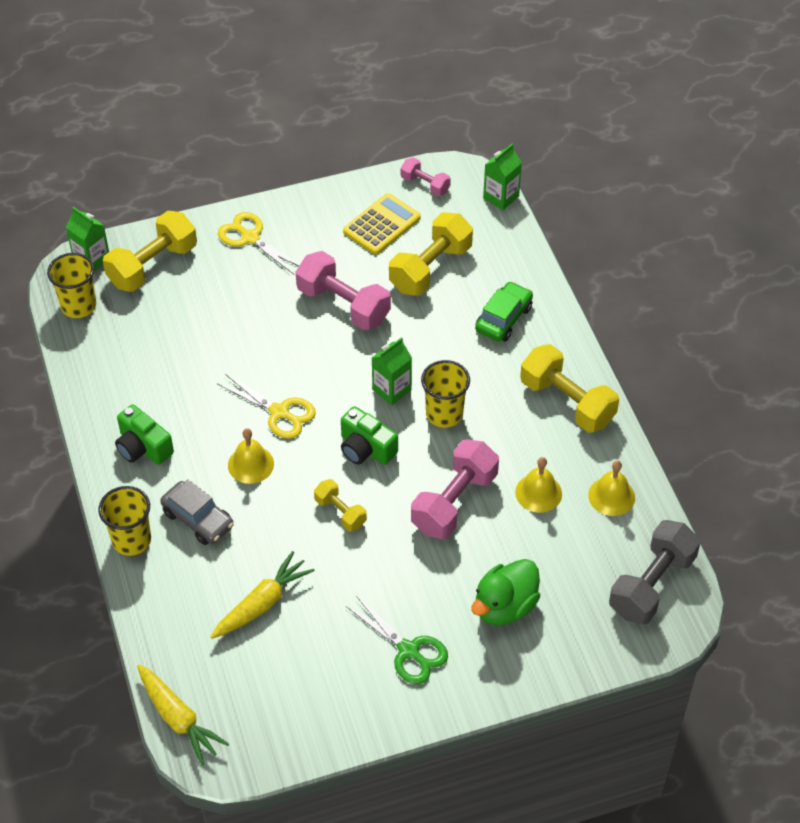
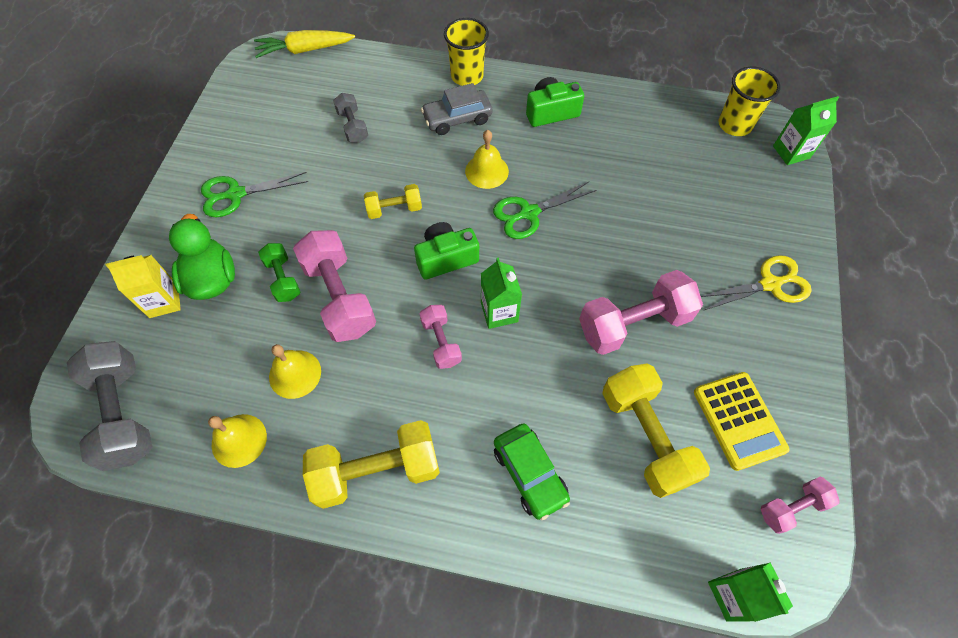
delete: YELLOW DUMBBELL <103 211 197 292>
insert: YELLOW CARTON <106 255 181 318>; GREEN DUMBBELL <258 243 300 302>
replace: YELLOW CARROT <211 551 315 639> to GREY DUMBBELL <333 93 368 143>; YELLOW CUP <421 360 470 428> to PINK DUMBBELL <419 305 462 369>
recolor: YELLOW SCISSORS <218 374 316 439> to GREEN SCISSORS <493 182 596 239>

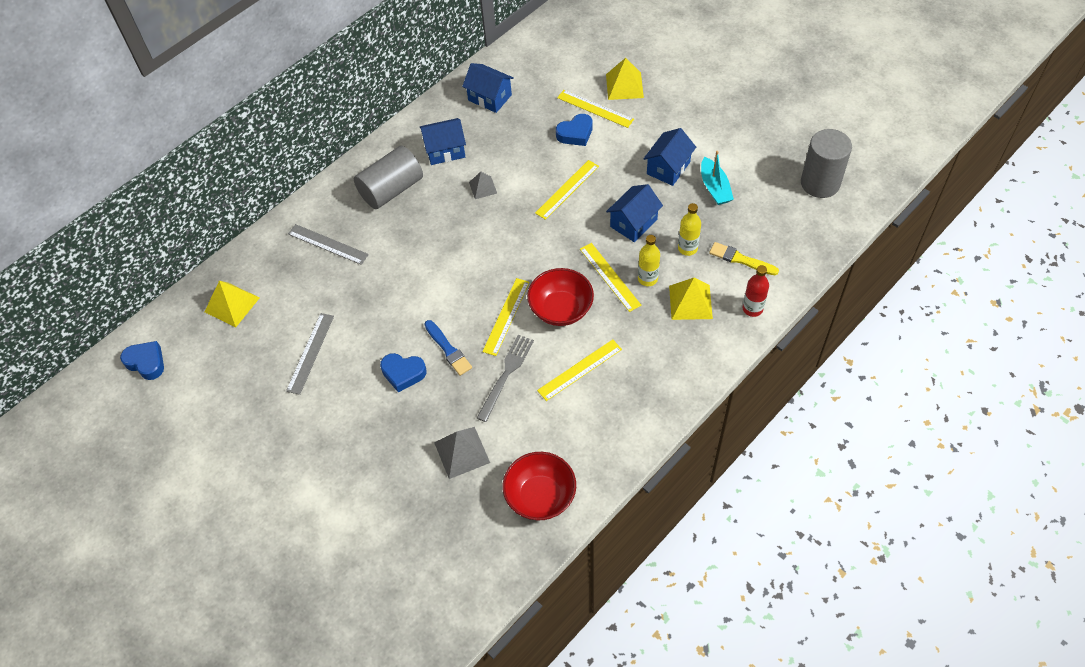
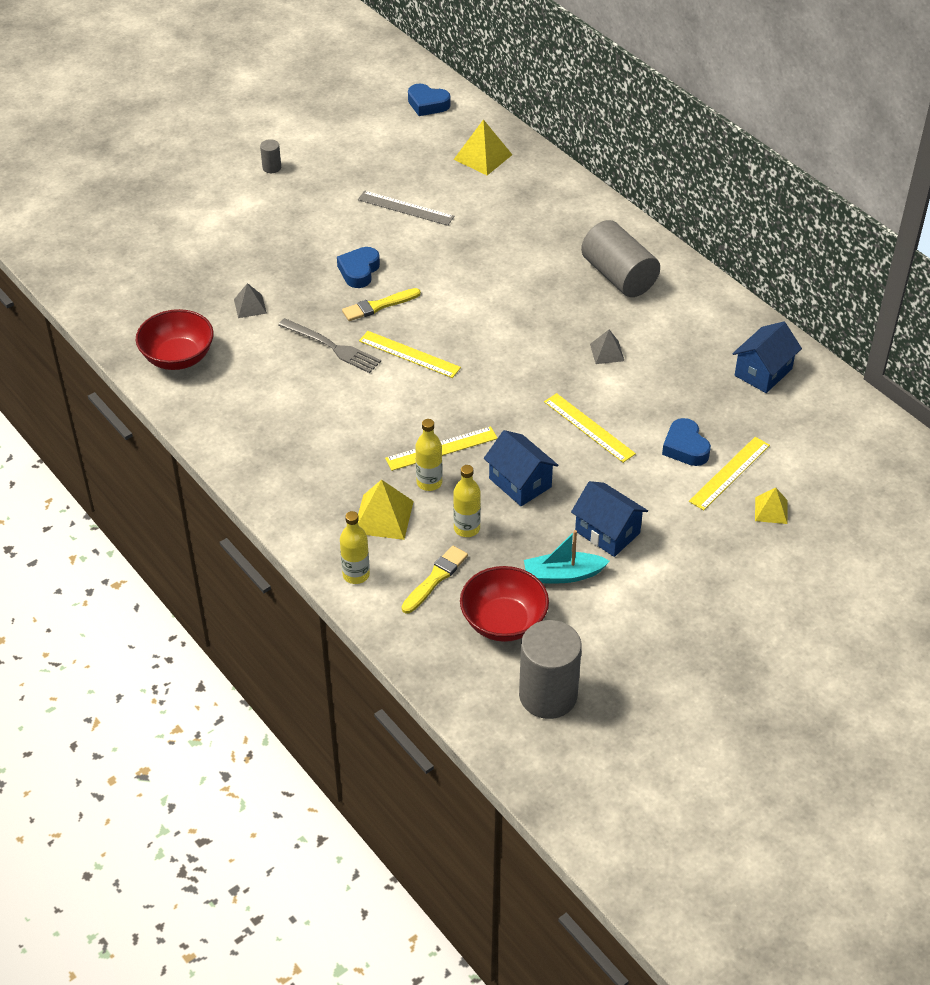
delete: GREY RULER <288 224 369 265>; BLUE HOUSE <420 118 466 165>; YELLOW RULER <537 339 622 401>
insert: GREY CYLINDER <260 139 281 173>
move: RED BOWL <527 268 594 326> to <460 566 549 642>
recolor: BLUE BRUSH <425 320 472 376> to YELLOW BRUSH <342 288 421 321>; RED BOTTLE <743 265 769 317> to YELLOW BOTTLE <340 511 370 584>
rotate: BLUE HEART <120 341 164 380> = <408 84 451 116> 75 degrees clockwise
resize: GREY PYRAMID <434 427 490 479> = <234 283 267 318> x0.62; YELLOW PYRAMID <606 58 644 100> = <755 488 787 524> x0.62

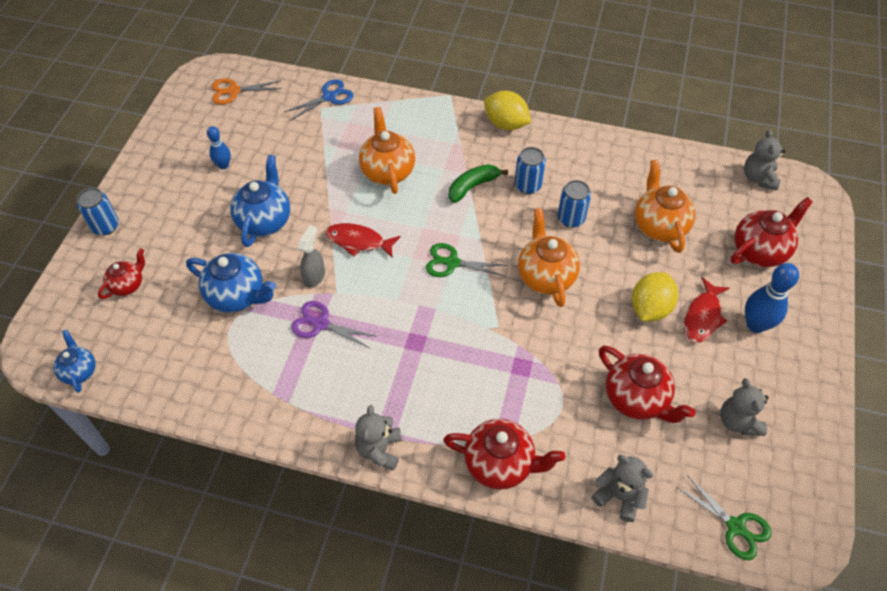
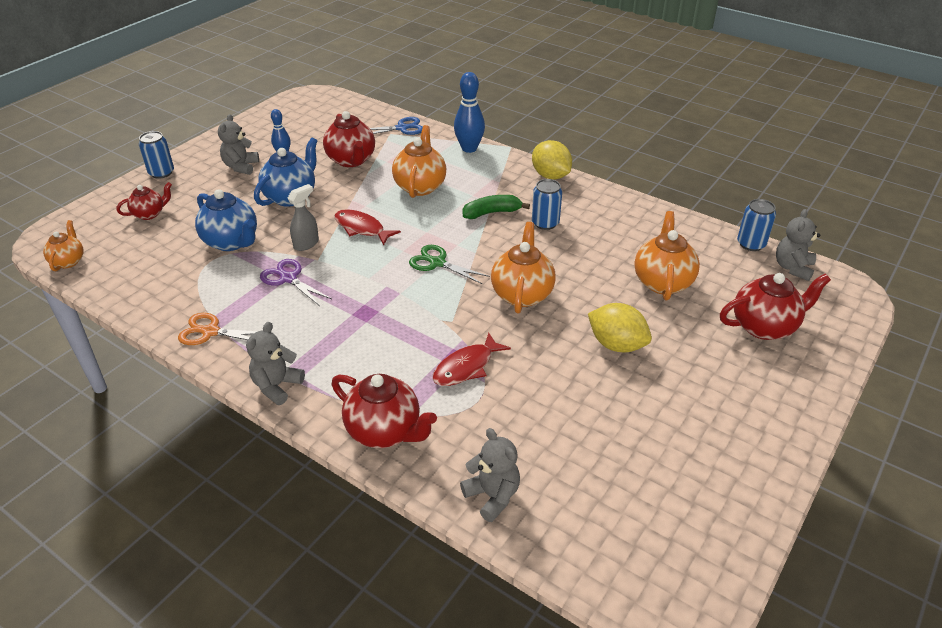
delete: GREEN SCISSORS <676 475 772 560>
move: ORANGE SCISSORS <212 79 282 105> to <178 313 258 345>; BLUE CAN <558 180 591 228> to <737 199 776 251>; RED TEAPOT <599 346 696 423> to <323 111 375 167>; RED FISH <684 277 729 343> to <432 332 511 386>; GREY TEDDY BEAR <720 378 769 436> to <218 114 259 175>; BLUE BOWLING PIN <745 263 799 333> to <454 72 485 153>
recolor: BLUE TEAPOT <53 330 96 393> to ORANGE TEAPOT <43 220 84 271>
rotate: YELLOW LEMON <632 272 678 321> = <588 303 652 352> 75 degrees clockwise

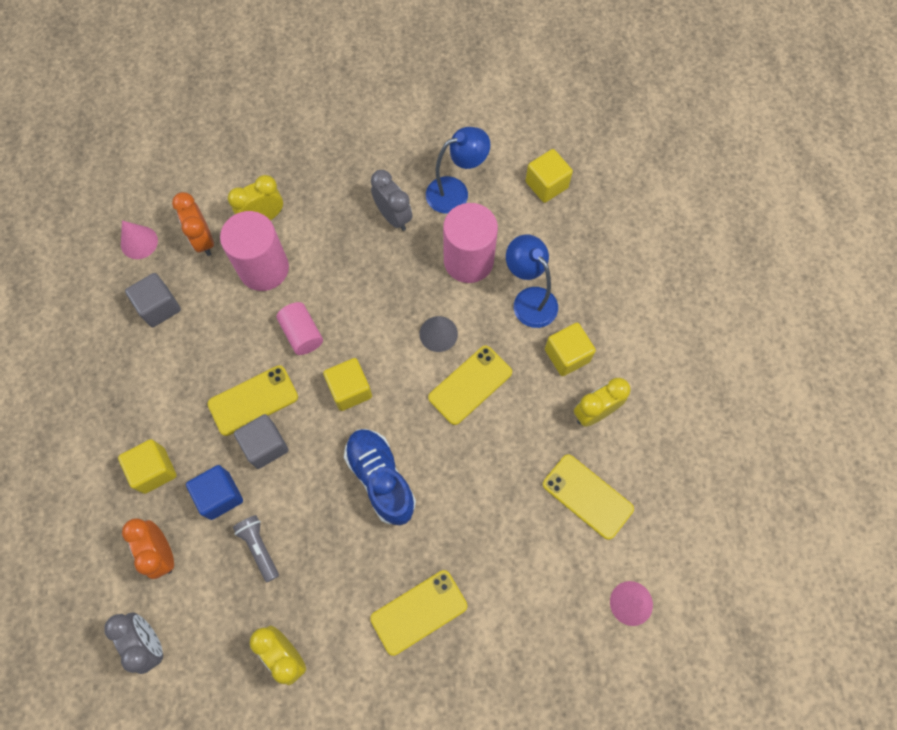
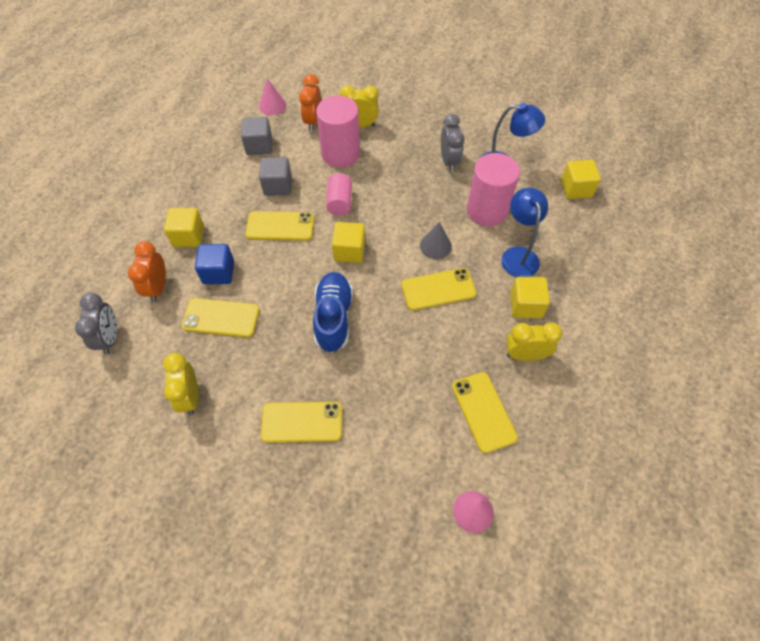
move: GREY CUBE <234 414 289 469> to <259 157 292 196>
replace: GREY FLASHLIGHT <233 515 279 582> to YELLOW PHONE <182 298 259 337>

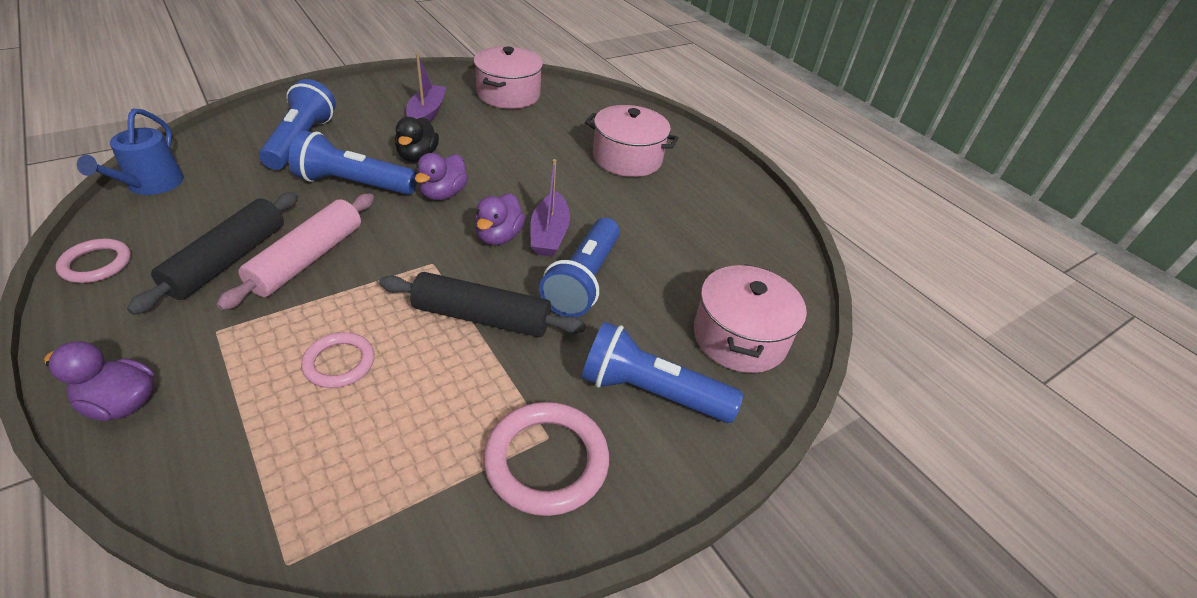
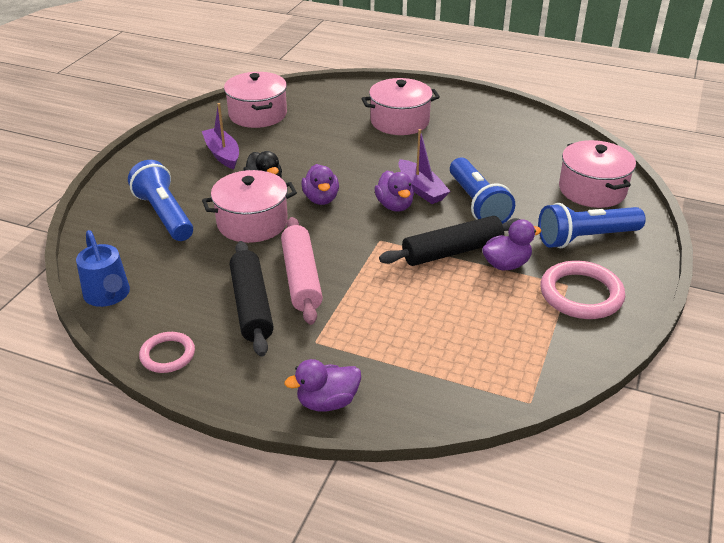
delete: PINK RING <301 332 374 388>
insert: PURPLE DUCK <482 219 542 270>
replace: BLUE FLASHLIGHT <289 130 417 195> to PINK POT <202 170 297 243>

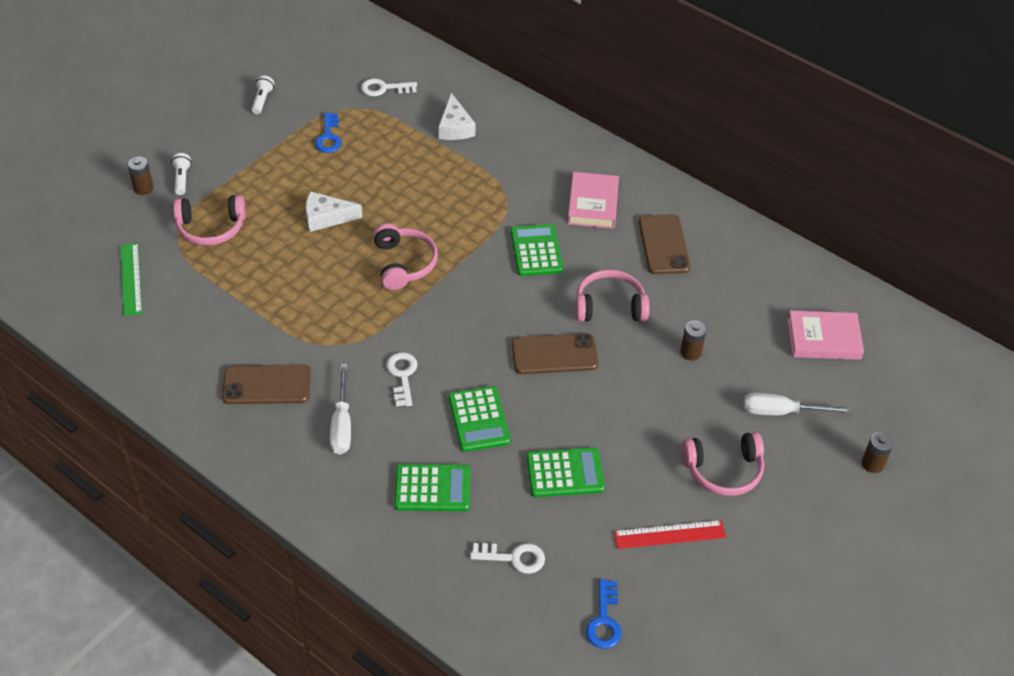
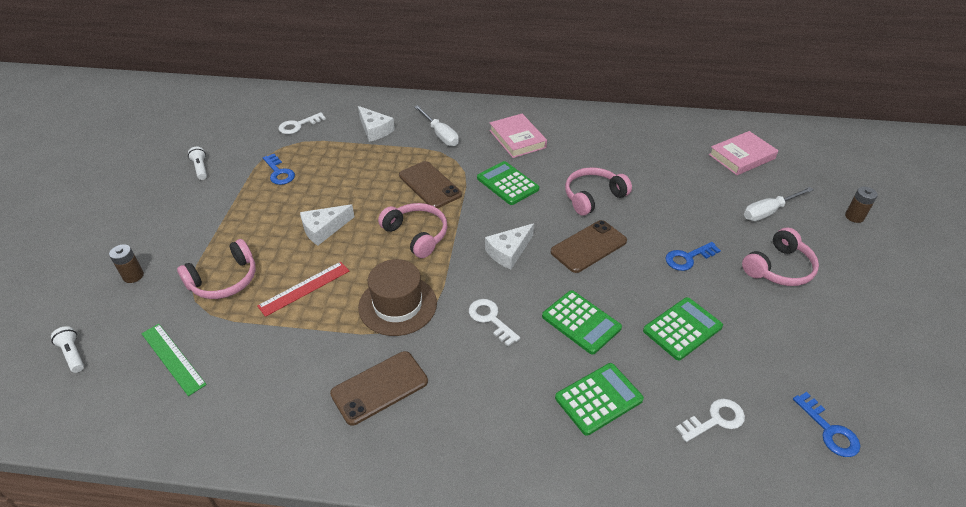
delete: BROWN BATTERY <680 320 707 361>
insert: BROWN HAT <358 259 437 336>; WHITE CHEESE <485 223 534 269>; BLUE KEY <665 242 721 271>
move: WHITE FLASHLIGHT <171 153 191 195> to <51 326 84 373>; WHITE SCREWDRIVER <330 364 351 454> to <414 105 459 146>; RED RULER <614 520 726 549> to <257 262 349 317>; BROWN PHONE <639 214 690 274> to <399 161 462 208>

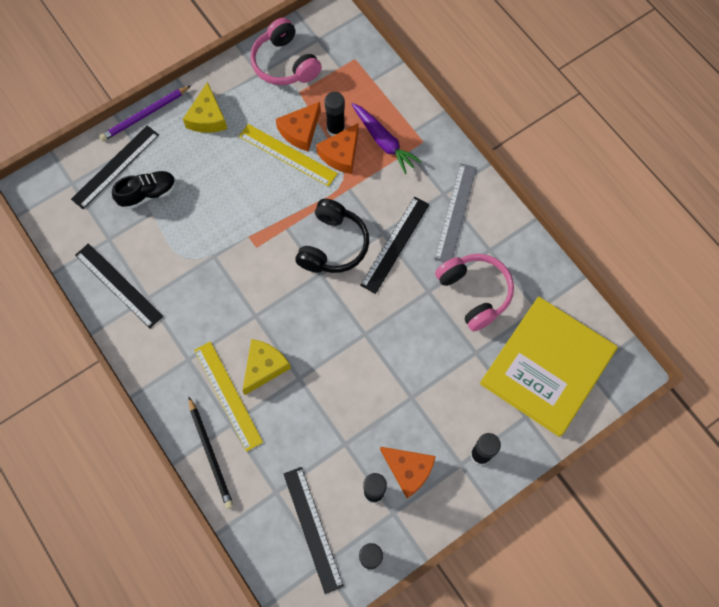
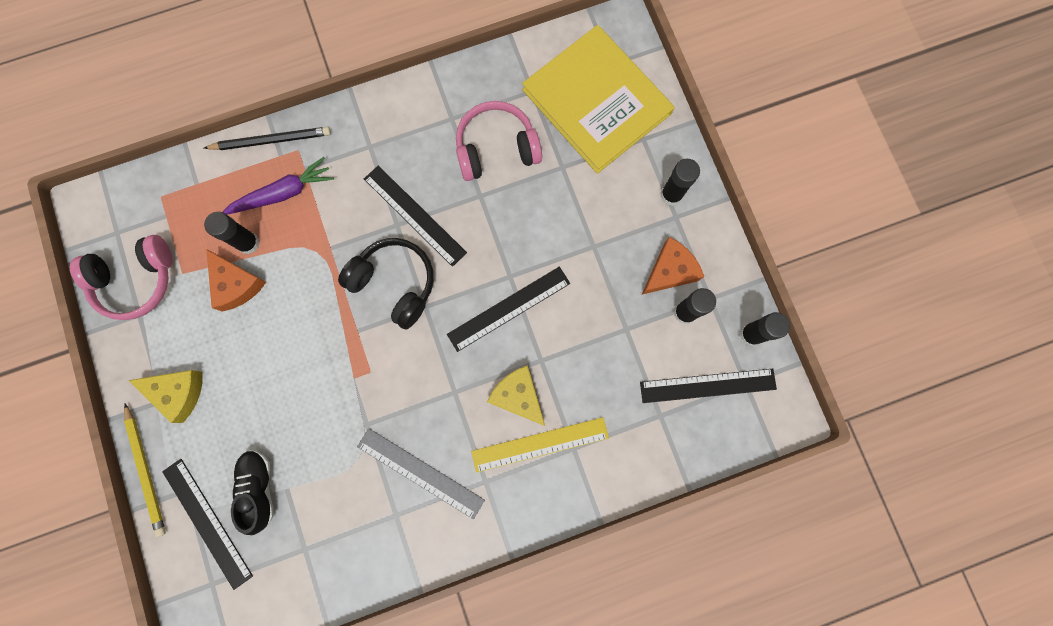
delete: YELLOW RULER <239 124 338 187>; ORANGE CHEESE <316 123 359 174>
move: BLACK RULER <75 243 163 328> to <447 267 570 352>; BLACK PENCIL <188 396 234 509> to <204 127 331 150>; GREY RULER <434 163 477 262> to <357 428 485 519>
recolor: PURPLE PENCIL <99 85 191 141> to YELLOW PENCIL <124 404 166 537>

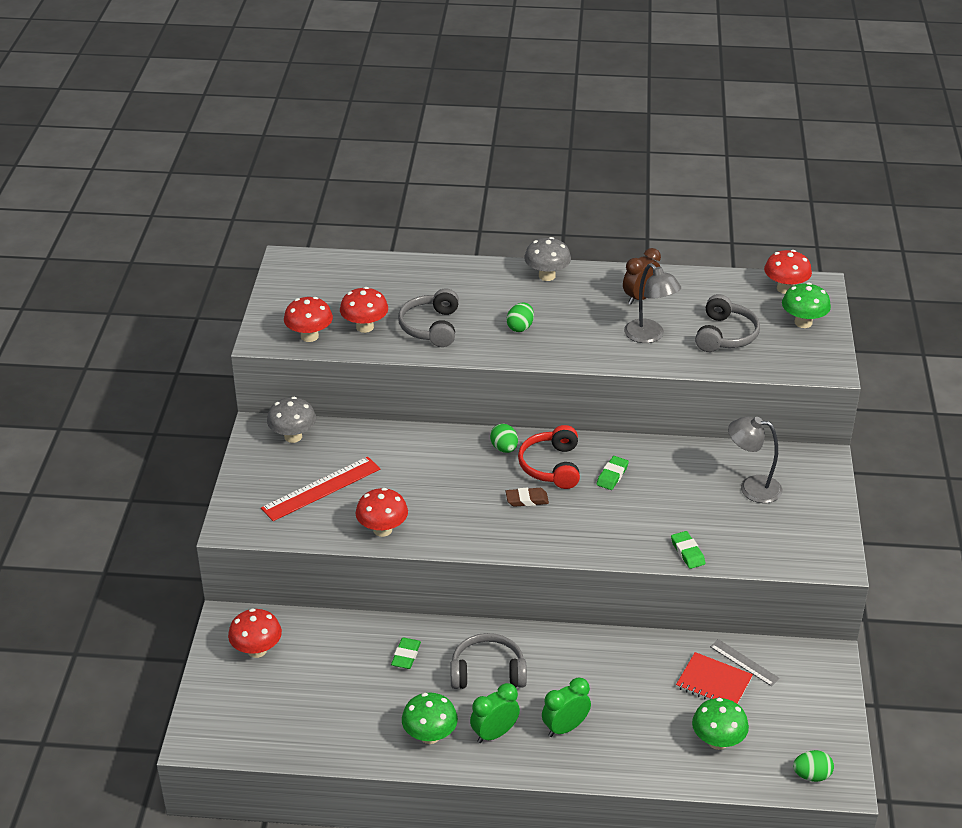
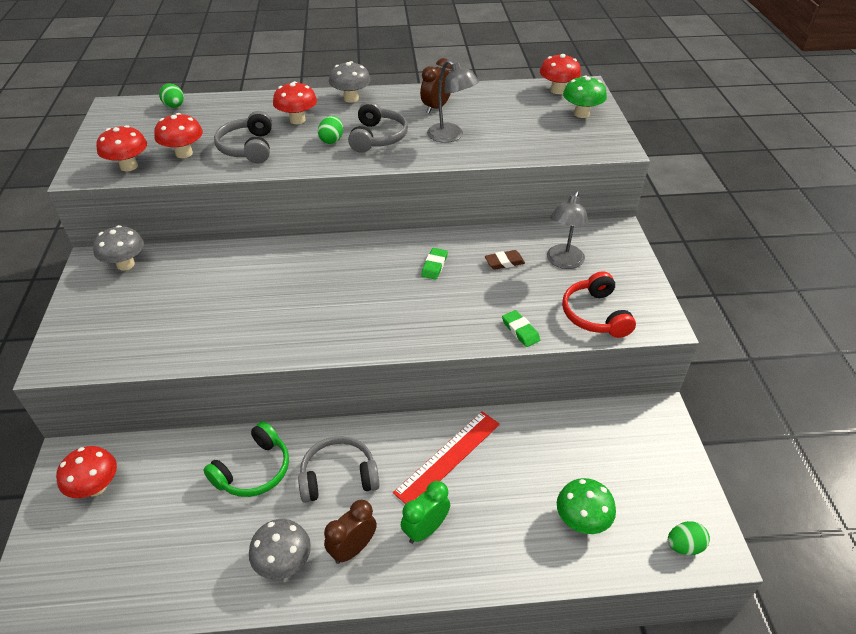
delete: RED NOTEBOOK <676 652 753 704>; GREY RULER <710 639 780 686>
move: RED RULER <261 457 380 521> to <393 411 500 504>; RED MUSHROOM <355 488 408 537> to <273 81 317 124>; GREEN EGG <490 424 518 453> to <159 83 184 108>; BROWN ERASER <506 488 549 507> to <485 250 525 270>; RED HEADPHONES <518 425 580 489> to <562 271 636 338>; GREY HEADPHONES <695 294 760 352> to <348 101 408 153>
replace: GREEN ERASER <391 637 421 669> to GREEN HEADPHONES <203 421 289 497>
recolor: GREEN MUSHROOM <402 692 458 744> to GREY MUSHROOM <249 519 311 580>; GREEN CLOCK <470 683 520 743> to BROWN CLOCK <324 500 377 564>
rotate: GREY LAMP <728 416 782 503> = <547 191 588 269> 75 degrees counterclockwise

